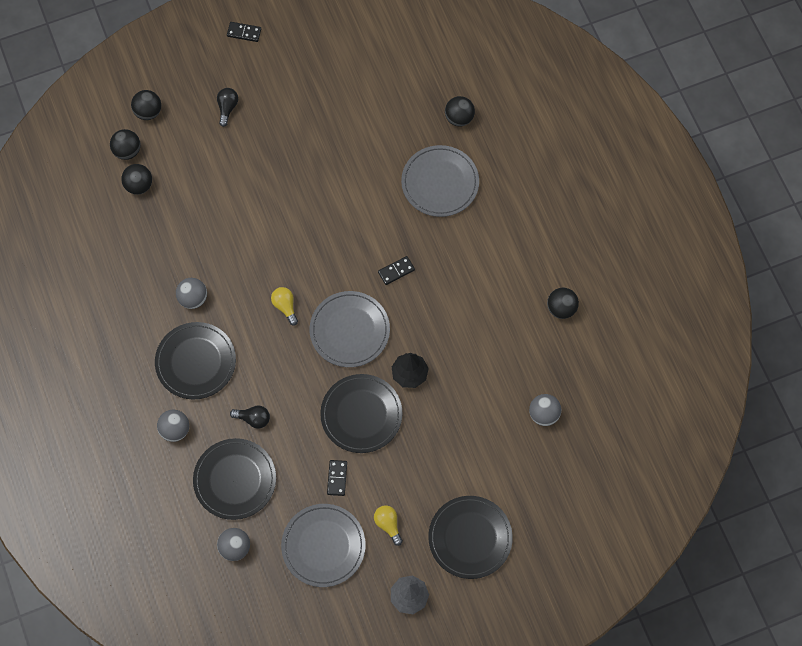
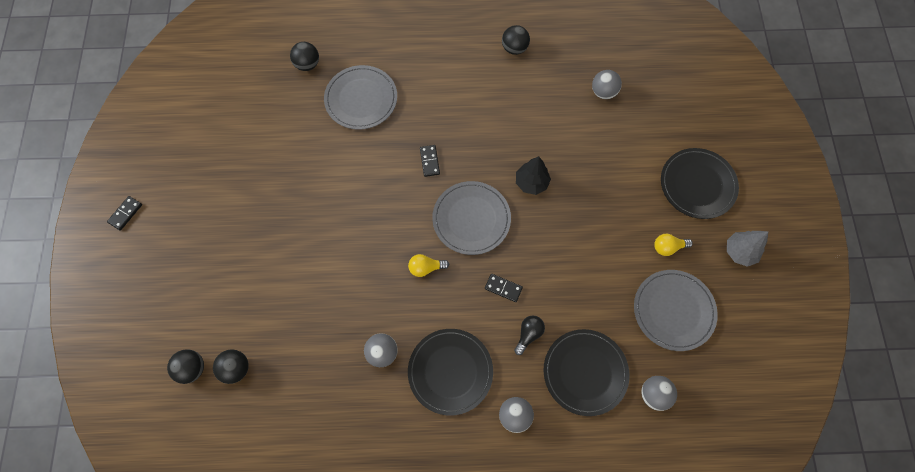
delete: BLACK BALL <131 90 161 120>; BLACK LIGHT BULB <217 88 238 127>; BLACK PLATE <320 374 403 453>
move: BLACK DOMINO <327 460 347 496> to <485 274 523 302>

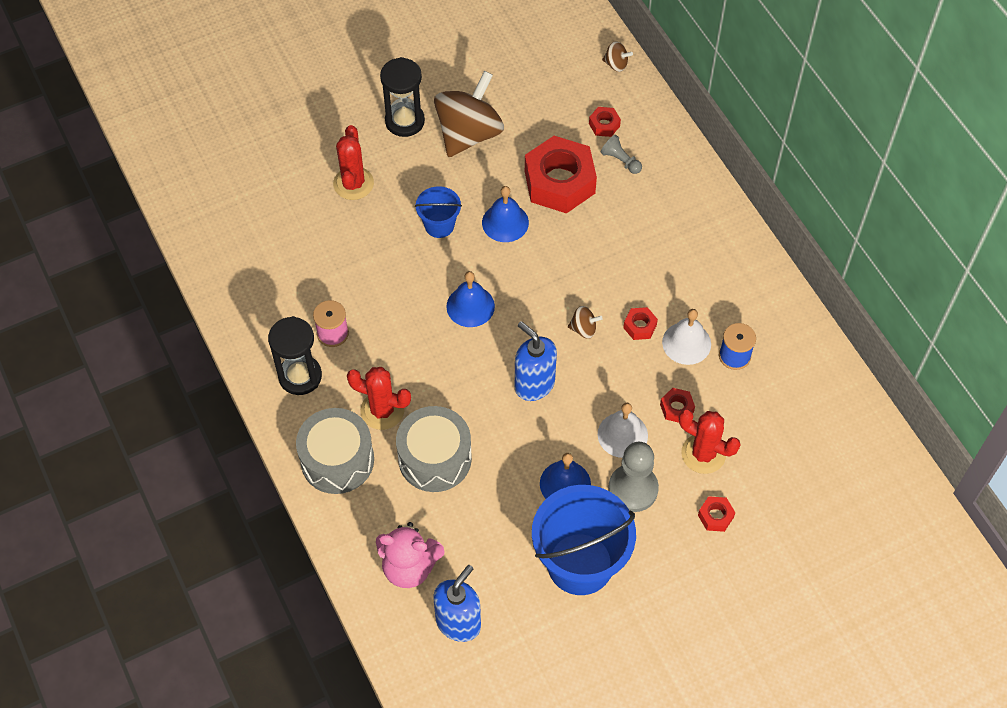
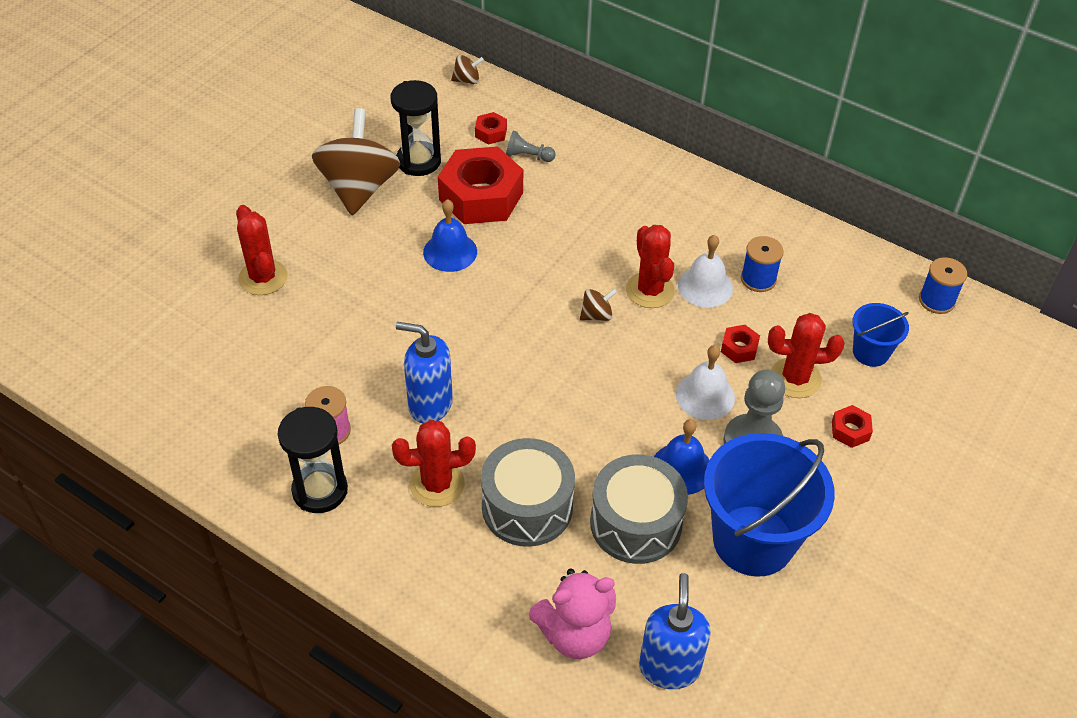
delete: BLUE BELL <446 271 495 327>
insert: BLUE SPOOL <919 257 967 314>
move: GREY DRUM <296 408 374 494> to <590 454 688 564>; BLACK HOURGLASS <380 57 425 137> to <390 80 441 176>; BLUE BUCKET <415 186 462 238> to <852 303 909 367>; BLUE SOAP DISPENSER <515 321 557 401> to <396 322 453 423>
replace: RED NUT <623 307 658 340> to RED CACTUS <626 225 675 308>

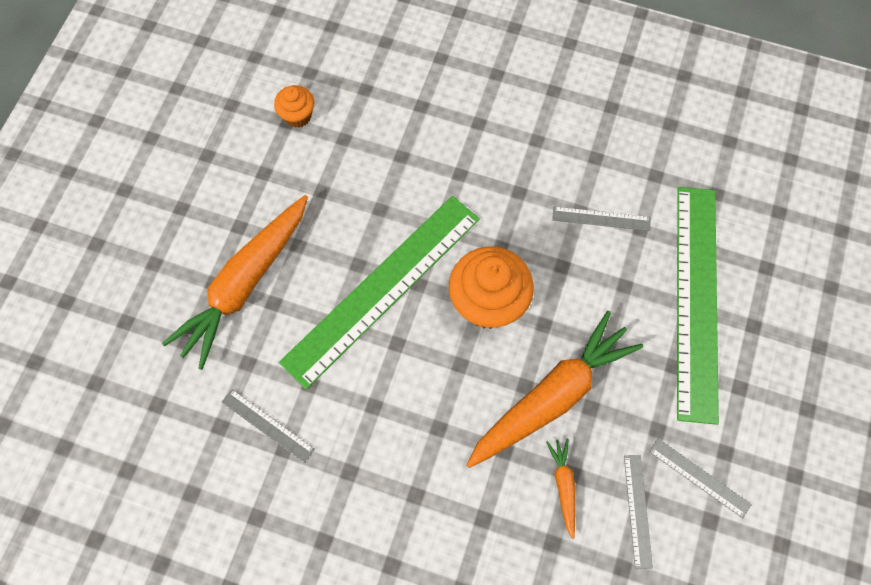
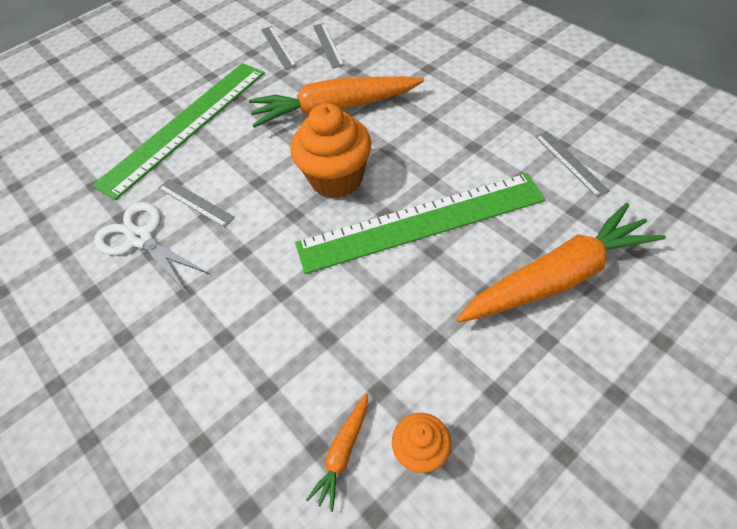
insert: WHITE SCISSORS <94 202 209 292>
move: ORANGE CARROT <546 439 576 539> to <306 393 368 512>
rotate: GREY RULER <624 455 653 569> = <313 23 344 69> 45 degrees counterclockwise

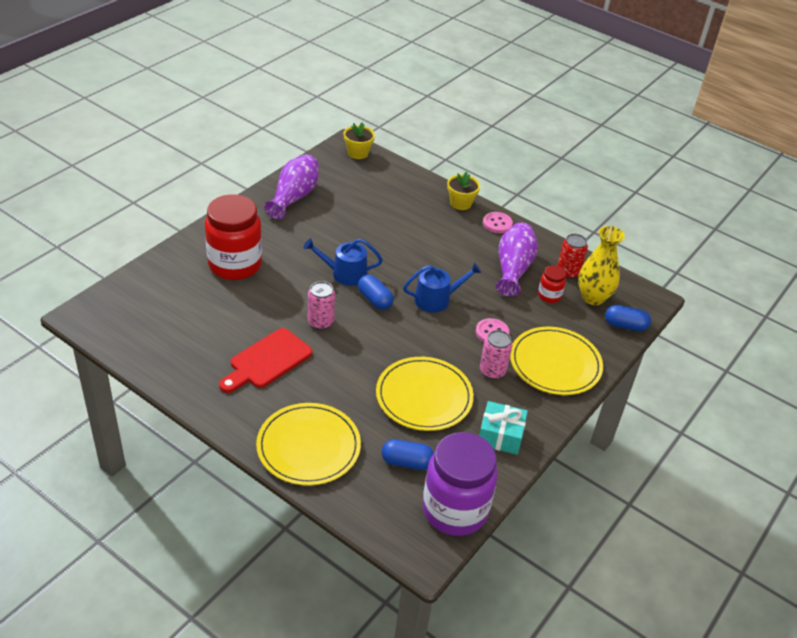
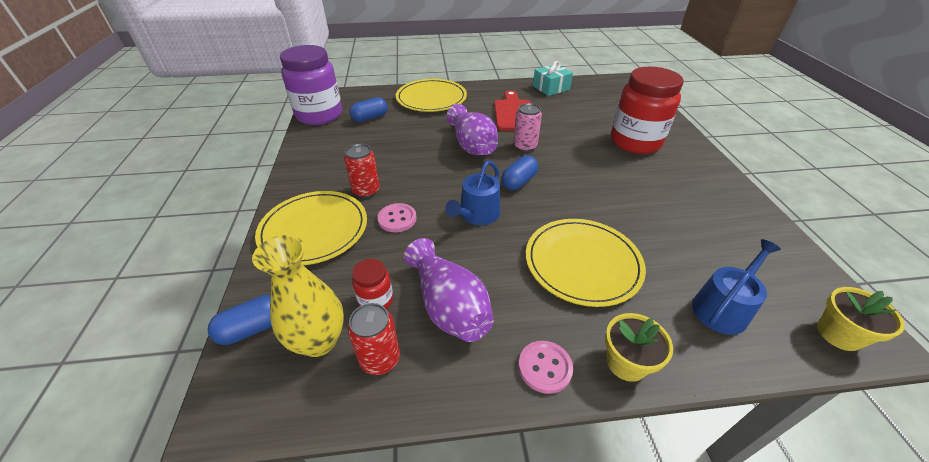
move: PURPLE VASE <264 154 319 220> to <446 104 498 155>; BLUE WATERING CAN <303 238 383 286> to <692 239 781 335>; YELLOW PLATE <376 357 474 431> to <526 219 646 307>; TURQUOISE GIFT <479 401 528 455> to <533 61 573 96>
recolor: PINK CAN <480 330 513 379> to RED CAN <344 144 380 198>
rotate: BLUE CAPSULE <358 275 394 310> = <501 155 538 190> 60 degrees counterclockwise

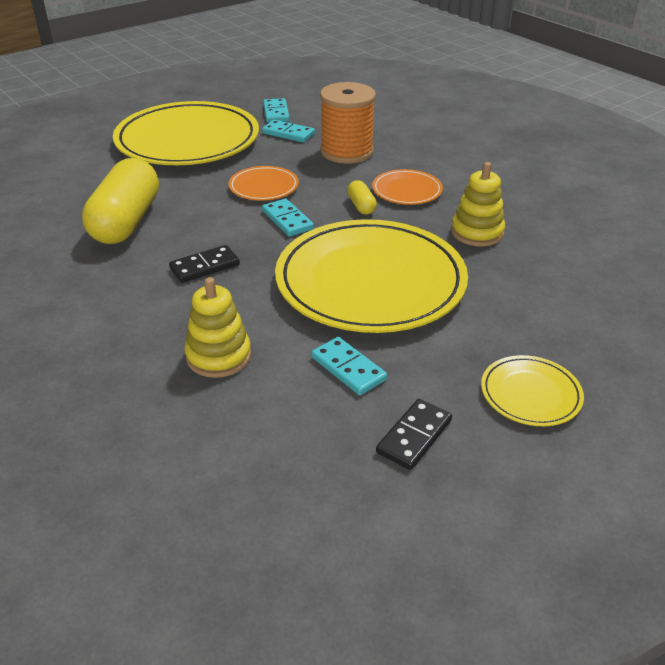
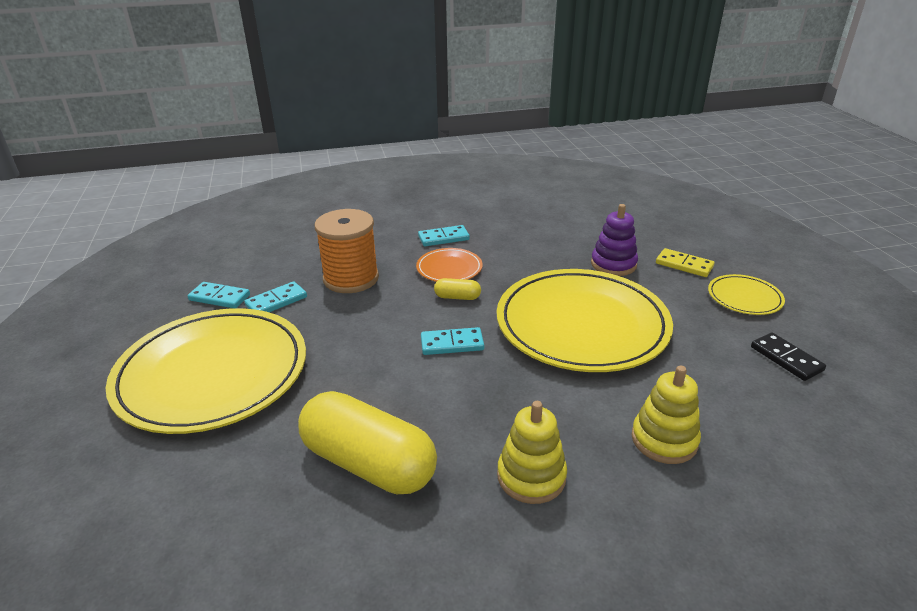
delete: BLACK DOMINO <169 245 240 283>; ORANGE PLATE <228 166 299 201>
insert: PURPLE STACKING TOY <591 204 638 276>; YELLOW DOMINO <656 248 714 277>
move: TURQUOISE DOMINO <311 337 387 395> to <418 225 470 246>; YELLOW STACKING TOY <451 162 505 247> to <497 401 567 504>

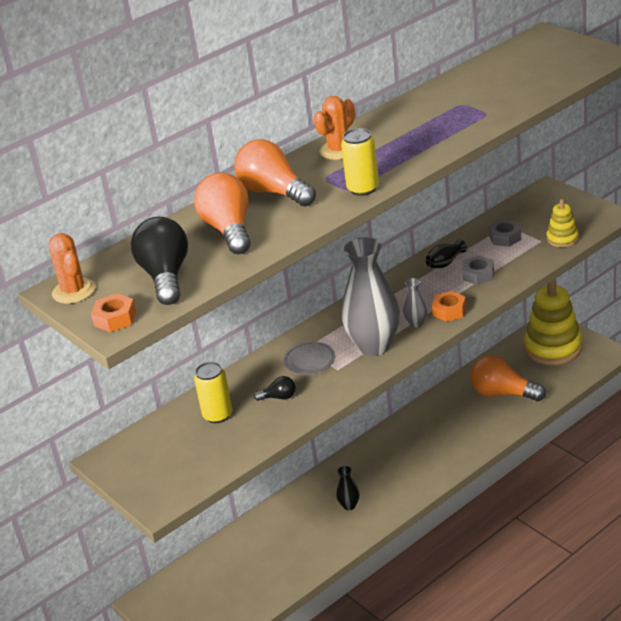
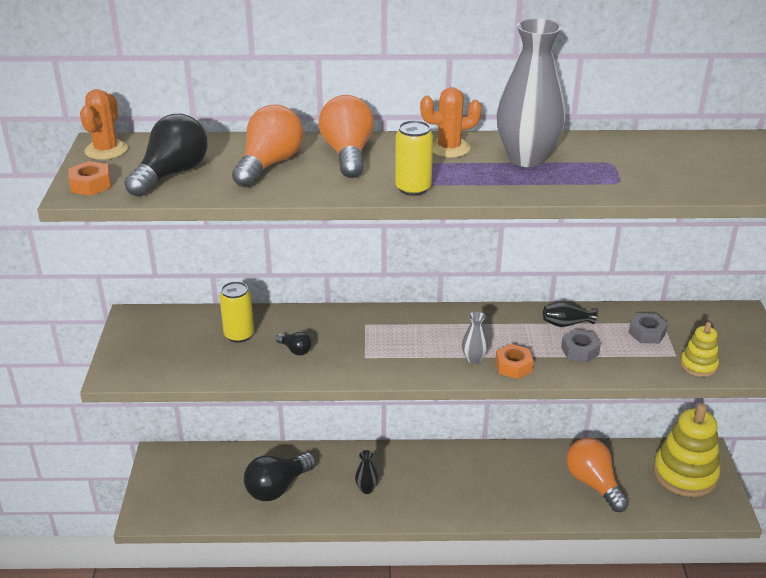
delete: GREY PLATE <283 342 335 375>
insert: BLACK LIGHT BULB <244 453 316 501>
move: GREY VASE <341 237 400 356> to <497 18 566 167>

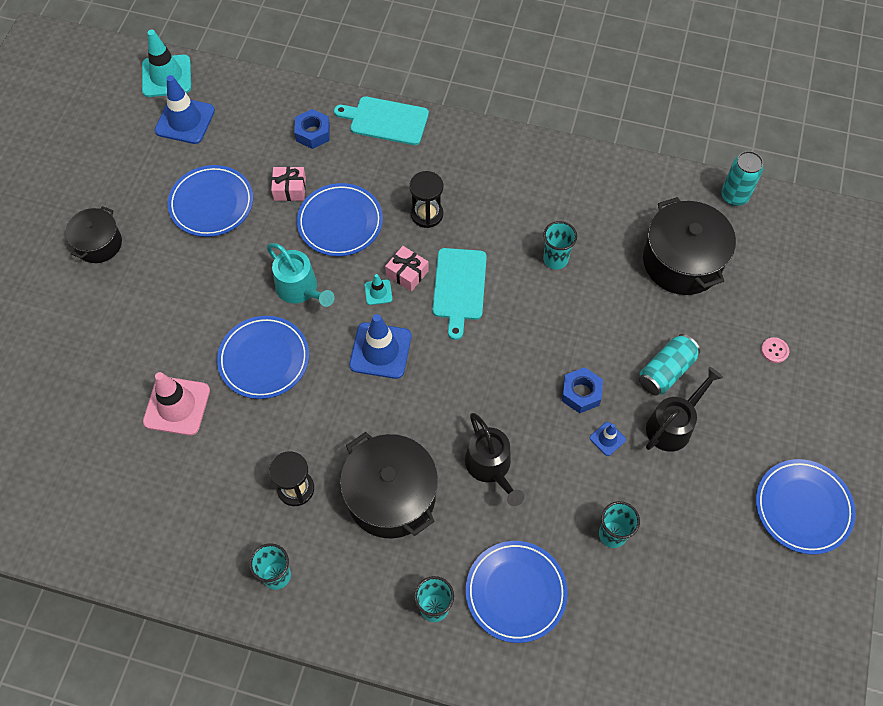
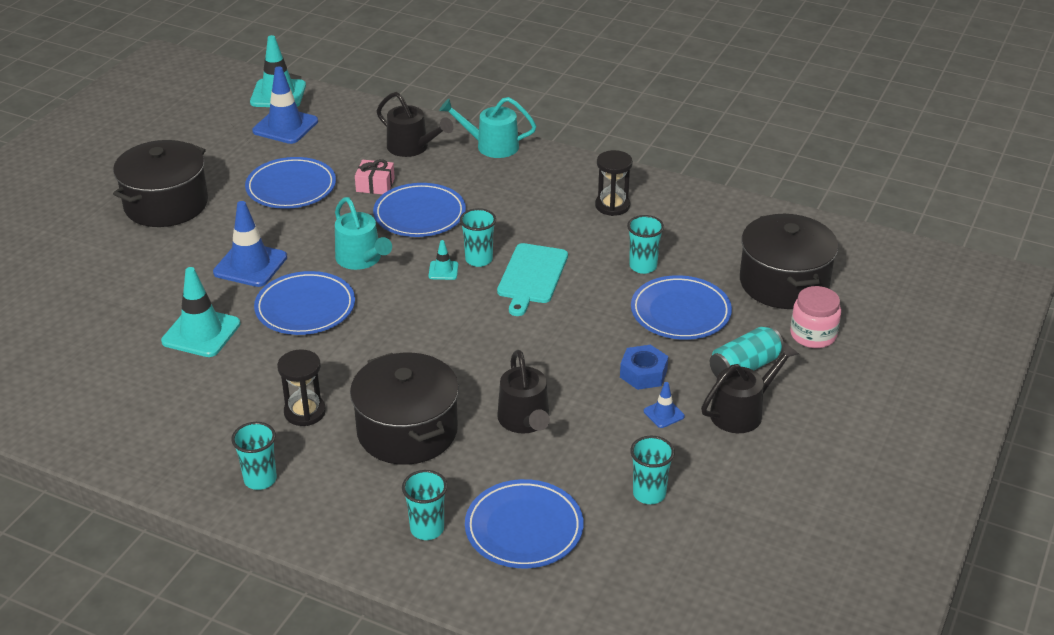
delete: TURQUOISE CAN <721 151 764 206>; PINK BUTTON <761 337 789 363>
insert: PINK JAR <790 286 841 348>
move: BLUE TRAFFIC CONE <349 314 411 379> to <213 201 287 287>; BLACK HOURGLASS <409 171 443 228> to <595 150 633 216>; BLUE PLATE <756 459 856 555> to <631 275 732 340>
replace: BLUE NUT <294 109 330 149> to BLACK WATERING CAN <377 92 454 157>; TURQUOISE CUTTING BOARD <334 96 429 145> to TURQUOISE WATERING CAN <439 97 536 158>; PINK GIFT <385 246 429 291> to TURQUOISE CUP <460 208 496 267>
recolor: PINK TRAFFIC CONE <143 372 210 436> to TURQUOISE TRAFFIC CONE <161 267 240 357>
resize: BLACK POT <65 206 122 263> = <113 140 208 227> x1.68

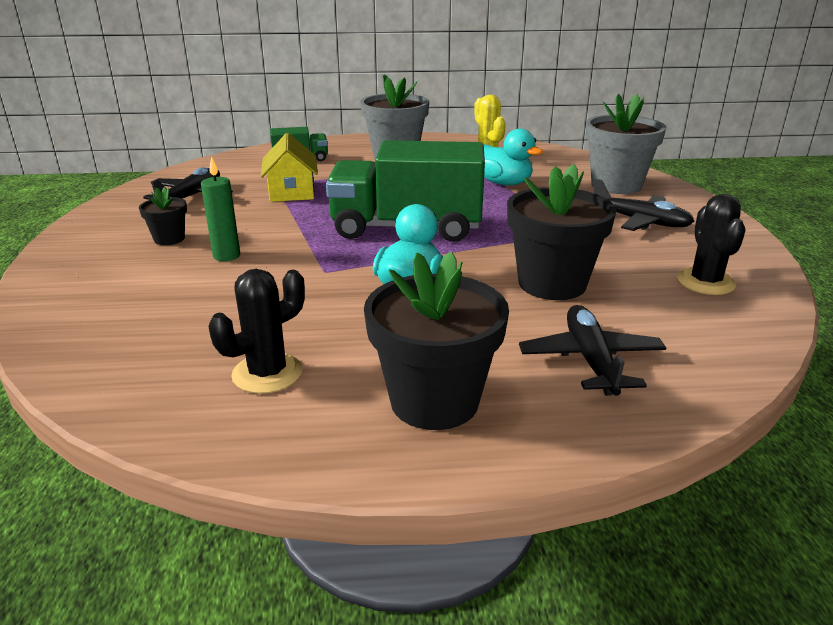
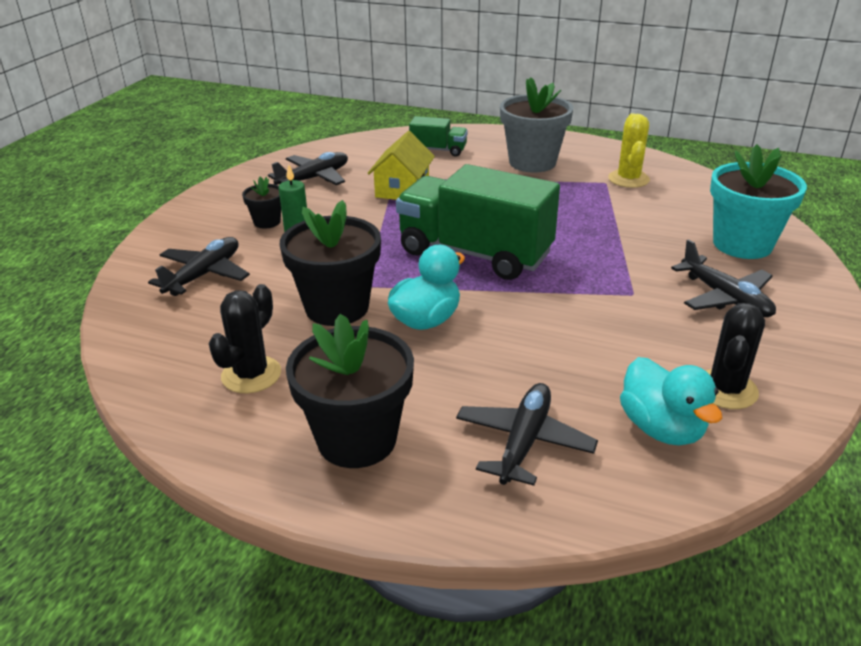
insert: BLACK PLANE <148 237 250 296>
move: TURQUOISE DUCK <483 129 544 185> to <620 357 722 446>; BLACK FLOWER POT <507 164 617 300> to <280 200 381 326>
recolor: GREY FLOWER POT <586 94 667 194> to TURQUOISE FLOWER POT <710 144 807 259>
rotate: BLACK CACTUS <209 269 305 394> = <209 284 281 393> 45 degrees counterclockwise

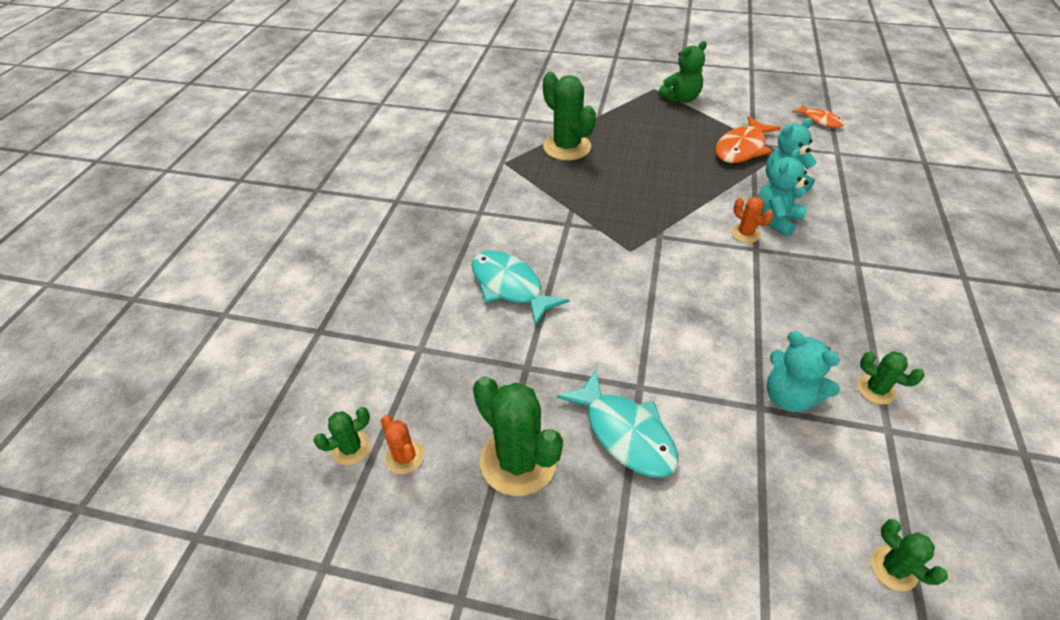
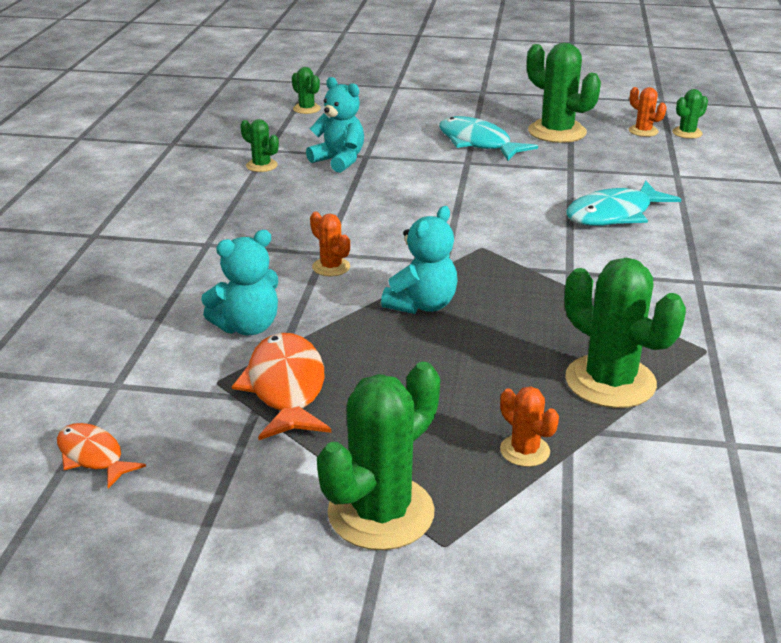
insert: ORANGE CACTUS <500 386 559 467>
move: TURQUOISE TEDDY BEAR <758 149 809 237> to <381 206 458 314>
replace: GREEN TEDDY BEAR <658 41 707 103> to GREEN CACTUS <317 362 440 550>
rotate: TURQUOISE FISH <471 250 569 327> = <566 181 681 226> 105 degrees clockwise; ORANGE FISH <716 116 781 163> = <232 333 331 440> 45 degrees counterclockwise

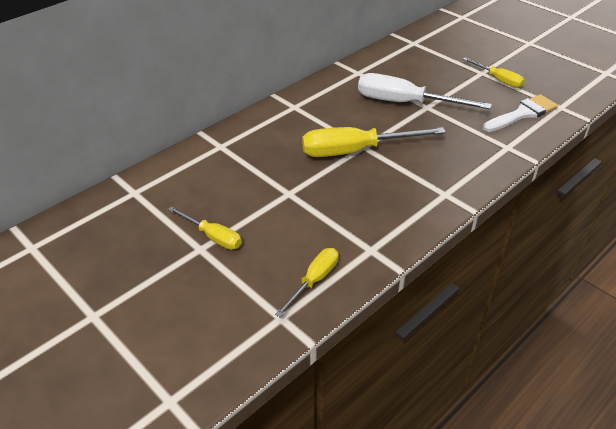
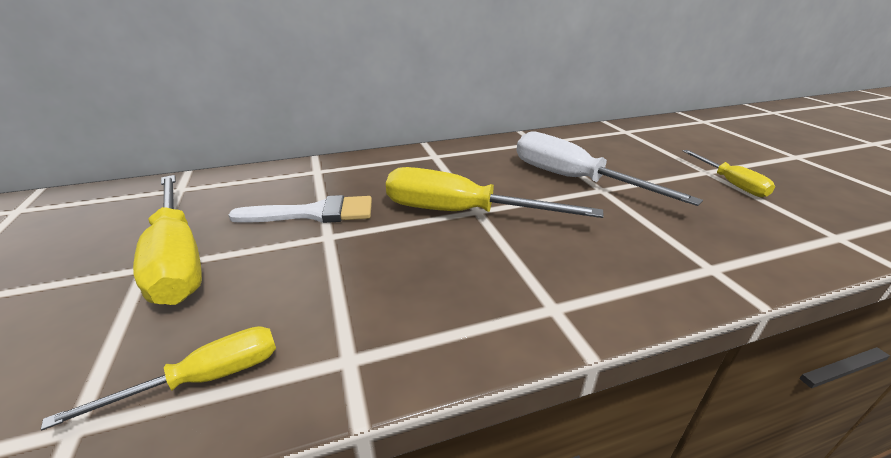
move: WHITE BRUSH <483 94 558 132> to <229 195 372 223>
resize: YELLOW SCREWDRIVER <168 206 242 250> = <133 175 202 305> x1.80

